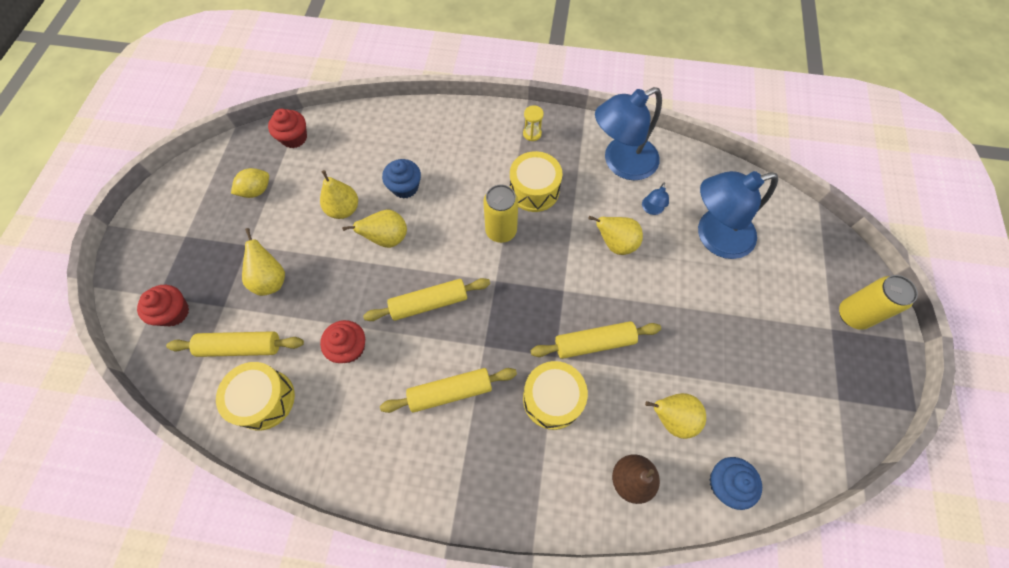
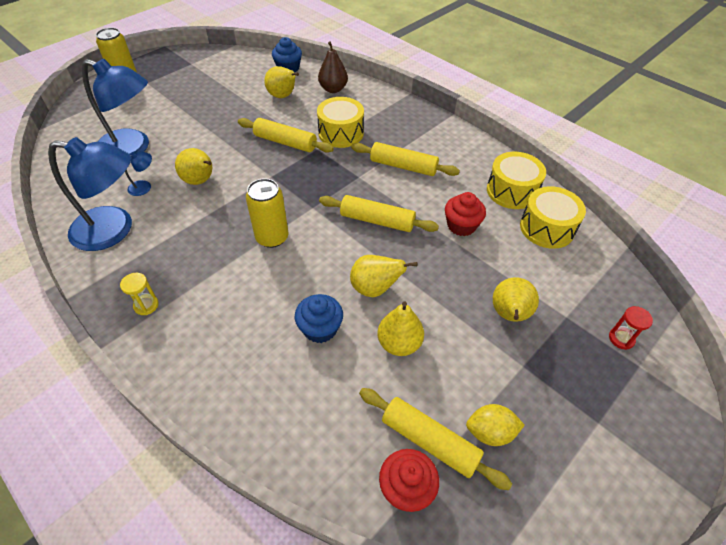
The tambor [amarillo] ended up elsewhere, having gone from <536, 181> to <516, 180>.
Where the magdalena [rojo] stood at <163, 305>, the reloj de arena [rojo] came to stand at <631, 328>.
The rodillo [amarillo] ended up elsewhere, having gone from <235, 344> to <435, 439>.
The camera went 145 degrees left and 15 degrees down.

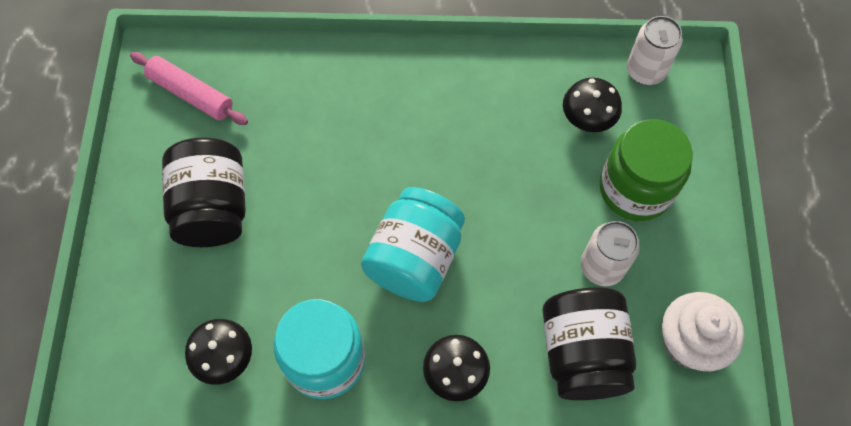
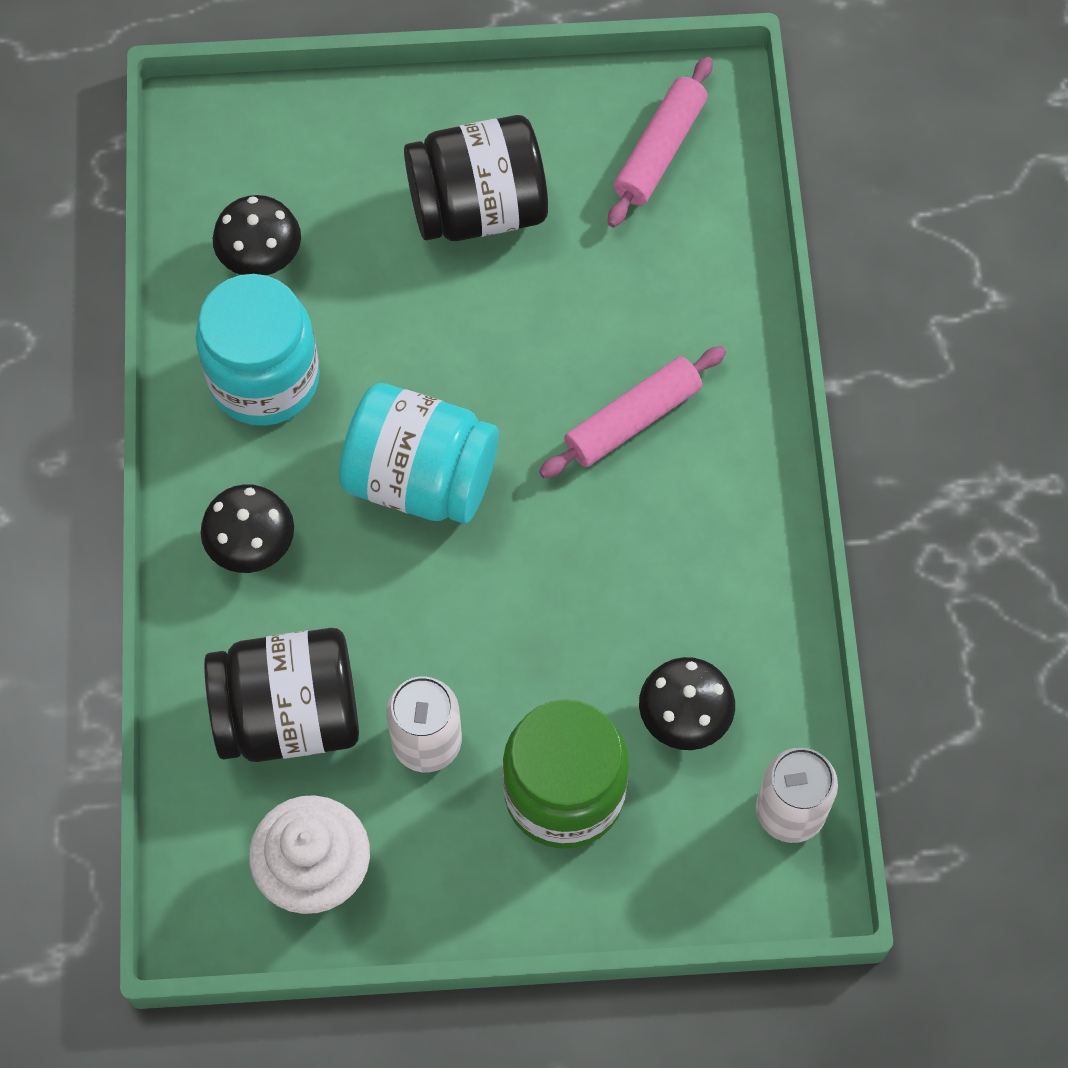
The second view gained the rodillo [rosa] at <632, 412>.
The camera went 85 degrees right and 0 degrees up.

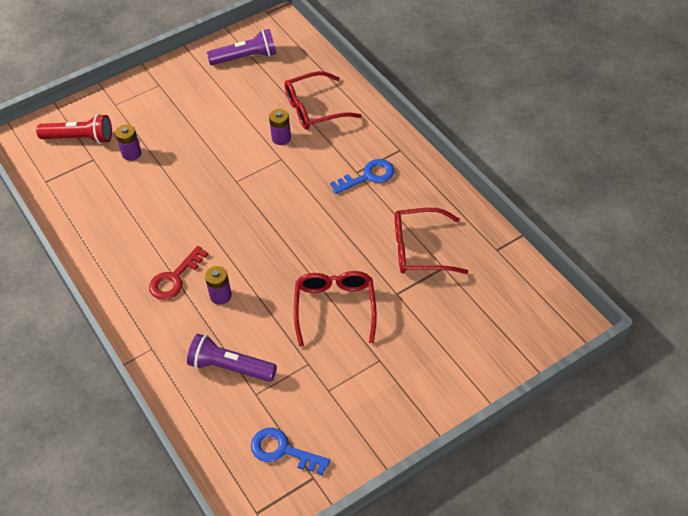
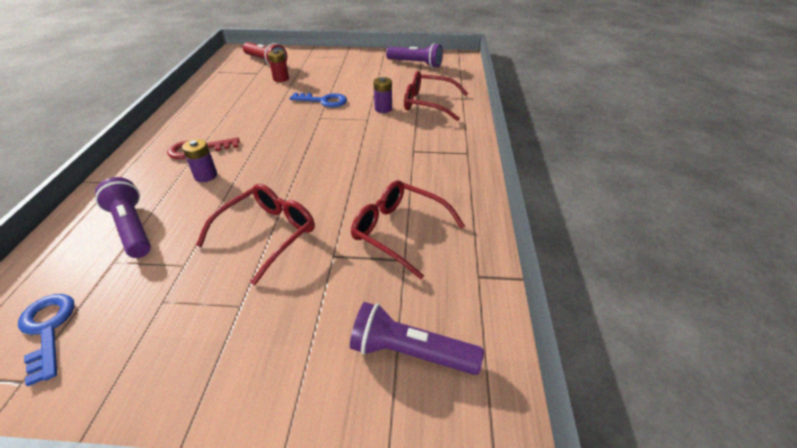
What was the pila [morado] at <128, 142> turned into the pila [rojo] at <278, 66>.
The llave [azul] ended up elsewhere, having gone from <362, 176> to <318, 100>.
The second view gained the lámpara de mano [morado] at <417, 338>.
The camera went 35 degrees right and 10 degrees down.

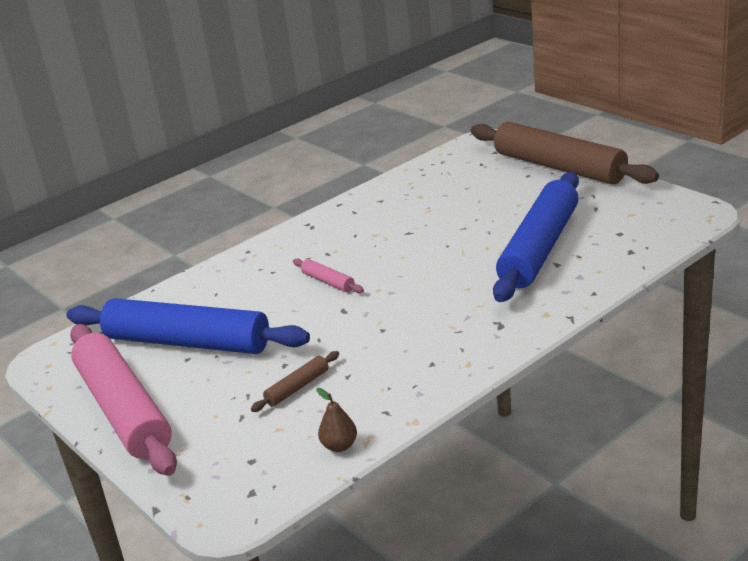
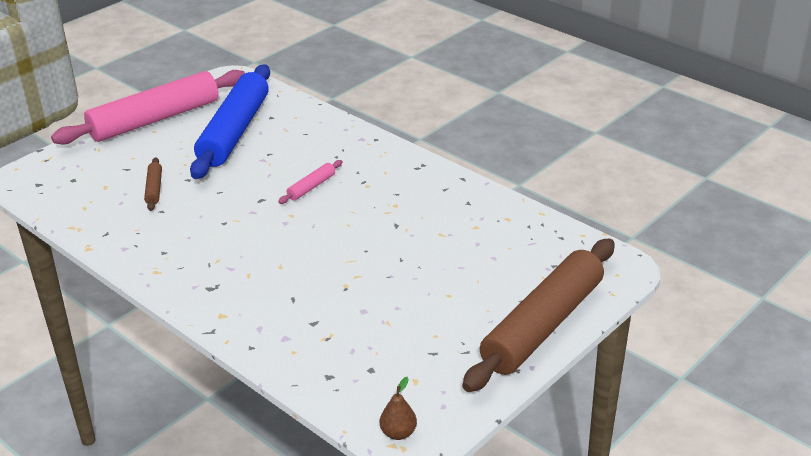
The second view lost the rodillo [azul] at <536, 237>.
The rodillo [marrón] at <295, 381> ended up facing another way, 45 degrees clockwise from before.
The pera [marrón] ended up elsewhere, having gone from <336, 420> to <398, 408>.
The camera went 80 degrees right and 5 degrees up.

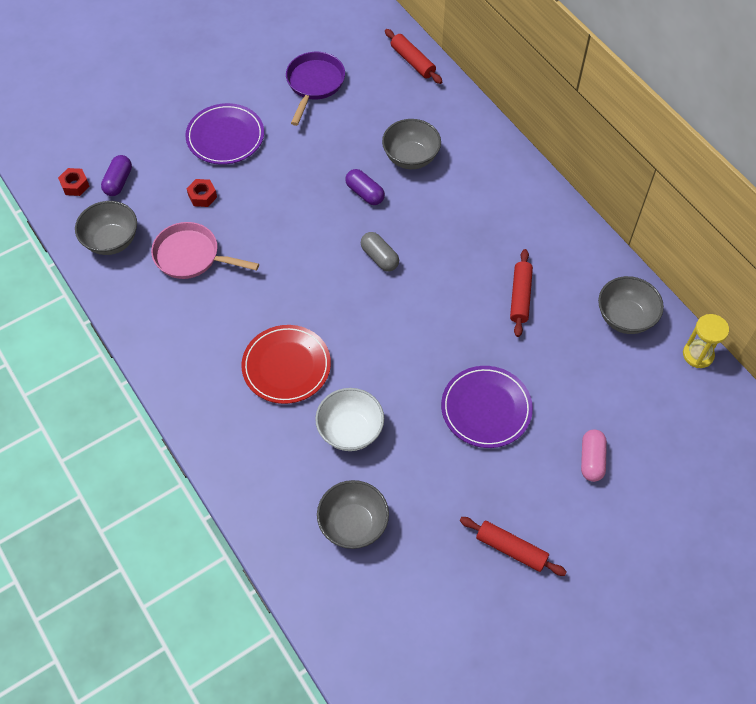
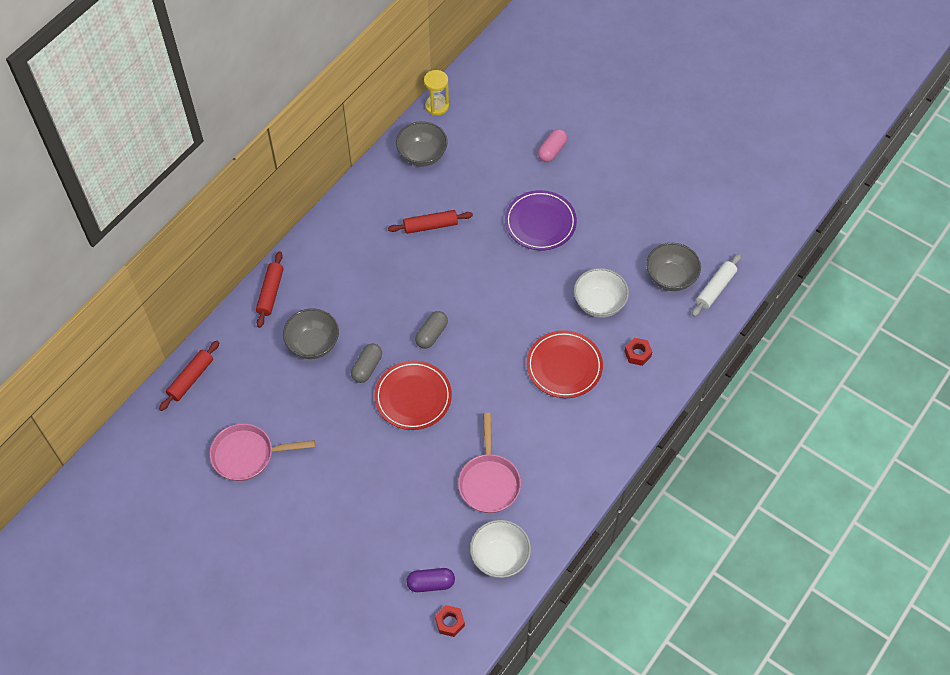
What was the sartén [morado] at <315, 89> turned into the sartén [rosa] at <262, 452>.
The second view lost the plato [morado] at <224, 134>.
What was the cápsula [morado] at <365, 187> turned into the cápsula [gris] at <366, 363>.
The tuerca [rojo] ended up elsewhere, having gone from <202, 193> to <638, 352>.
What was the cuenco [gris] at <106, 228> turned into the cuenco [blanco] at <500, 549>.
The cápsula [rosa] at <594, 455> ended up facing another way, 45 degrees counterclockwise from before.
The rodillo [rojo] ended up elsewhere, having gone from <513, 546> to <270, 289>.
The second view gained the rodillo [blanco] at <716, 285>.
The second view gained the plato [rojo] at <413, 395>.
The camera went 110 degrees left and 0 degrees up.

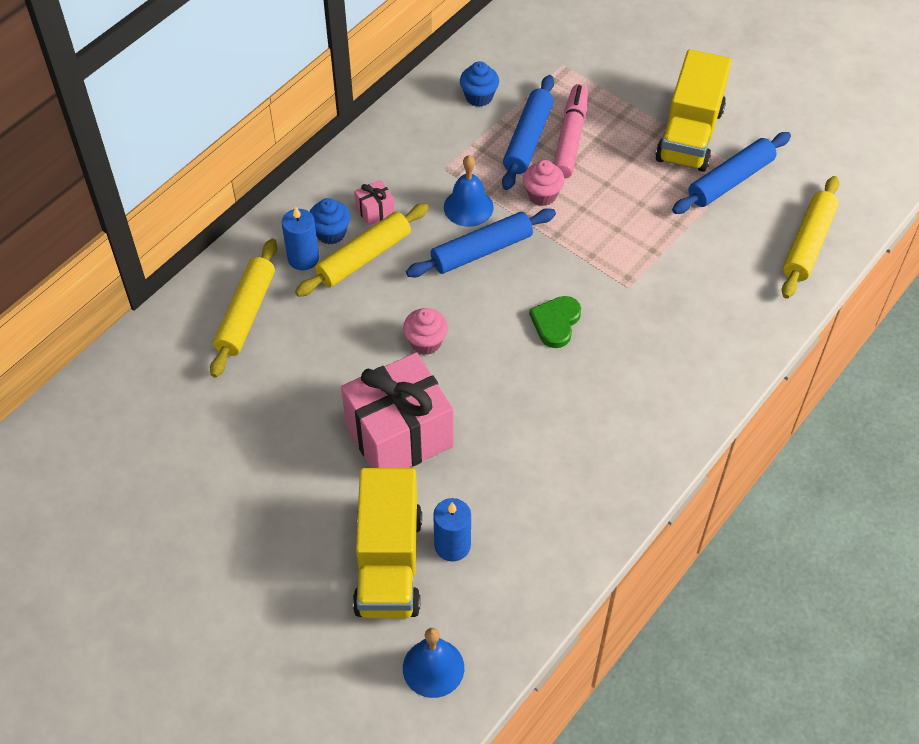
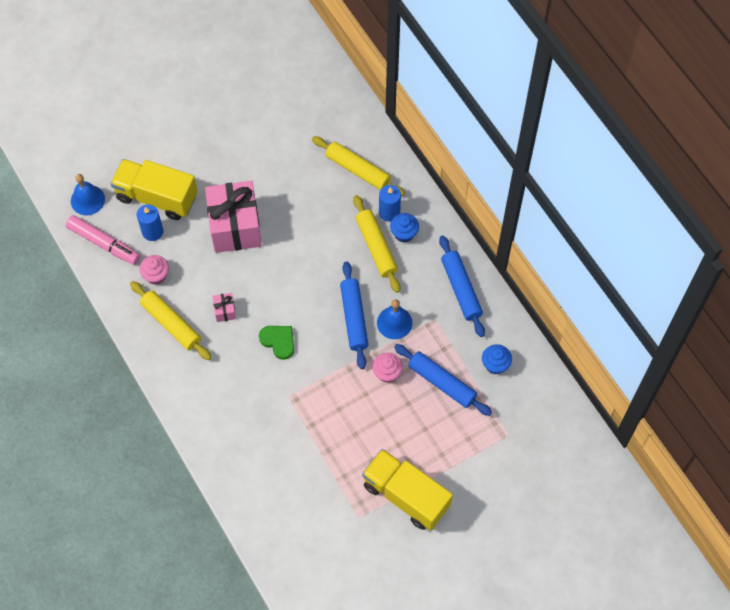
The rotulador [rosa] ended up elsewhere, having gone from <571, 131> to <103, 240>.
The rodillo [azul] ended up elsewhere, having gone from <731, 173> to <462, 286>.
The rodillo [amarillo] ended up elsewhere, having gone from <810, 237> to <171, 320>.
The regalo [rosa] ended up elsewhere, having gone from <374, 203> to <224, 307>.
The magdalena [rosa] ended up elsewhere, having gone from <425, 331> to <154, 270>.
The camera went 110 degrees right and 10 degrees up.

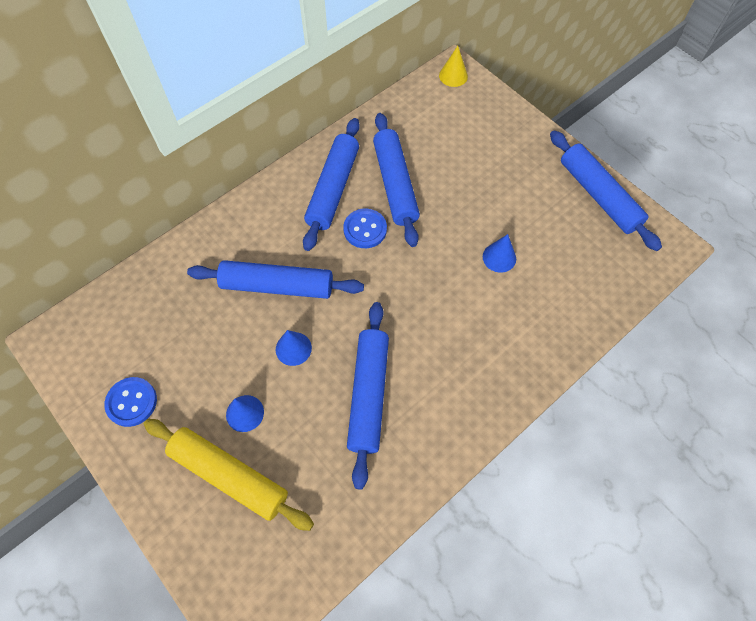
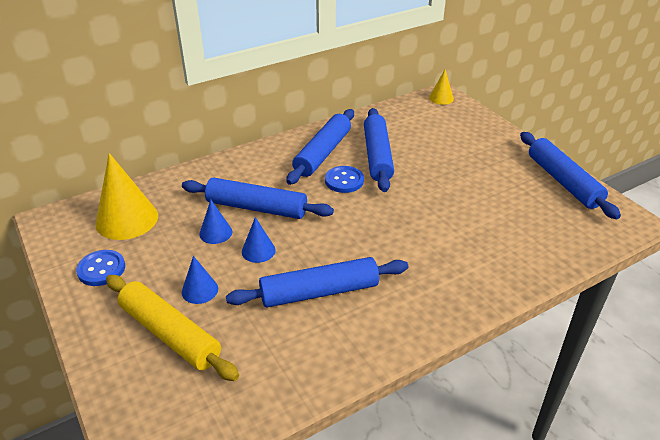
The cono [azul] ended up elsewhere, having gone from <499, 253> to <215, 222>.
The rodillo [azul] at <368, 396> ended up facing another way, 60 degrees clockwise from before.
The second view gained the cono [amarillo] at <126, 196>.
The camera went 10 degrees right and 25 degrees down.

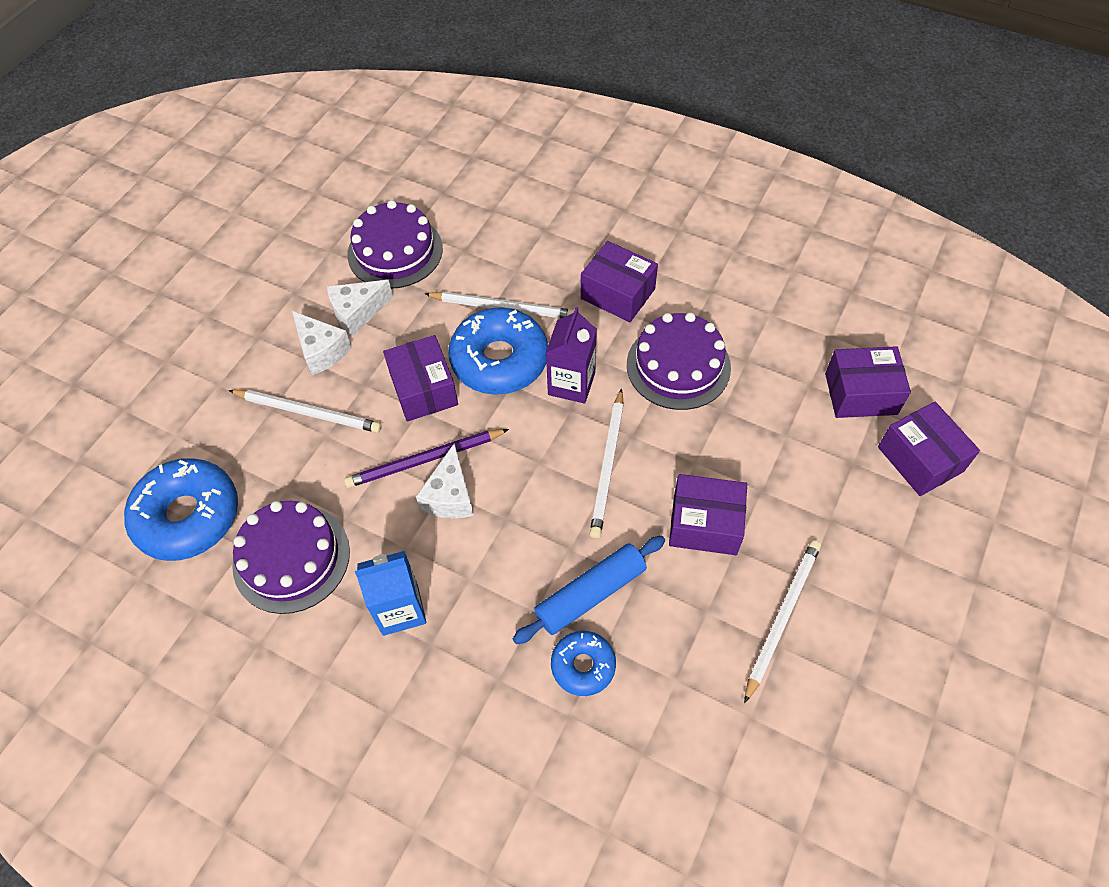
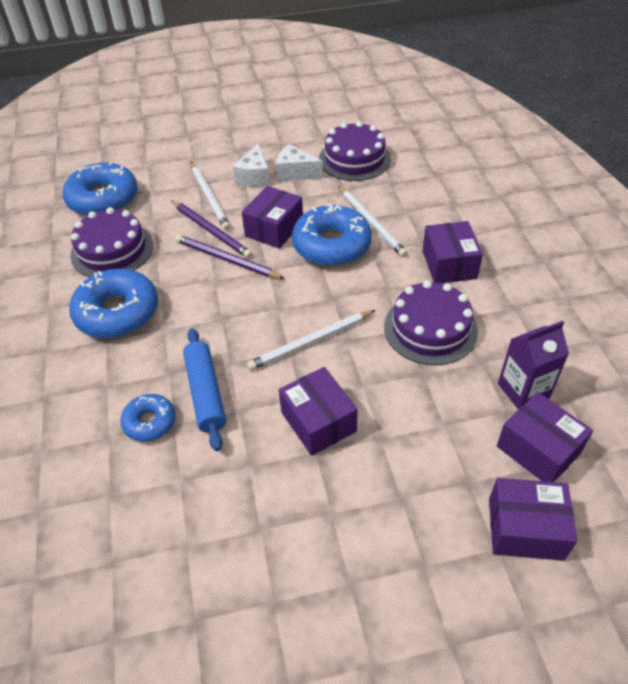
The cartón de leche [morado] ended up elsewhere, having gone from <571, 355> to <533, 365>.
The caja [morado] at <929, 449> ended up facing another way, 75 degrees clockwise from before.
The second view lost the queso [blanco] at <445, 480>.
The rodillo [azul] at <589, 590> ended up facing another way, 60 degrees clockwise from before.
The second view lost the lápiz [blanco] at <782, 621>.
Where the cartón de leche [azul] stood at <390, 593>, the rosquilla [azul] came to stand at <113, 304>.
The second view gained the lápiz [morado] at <211, 229>.
The camera went 50 degrees right and 10 degrees down.

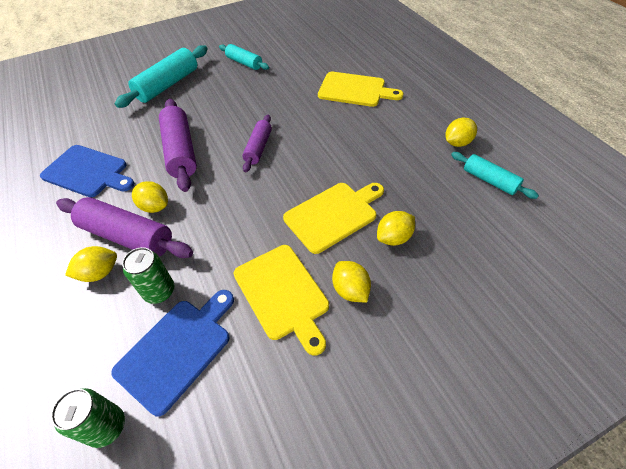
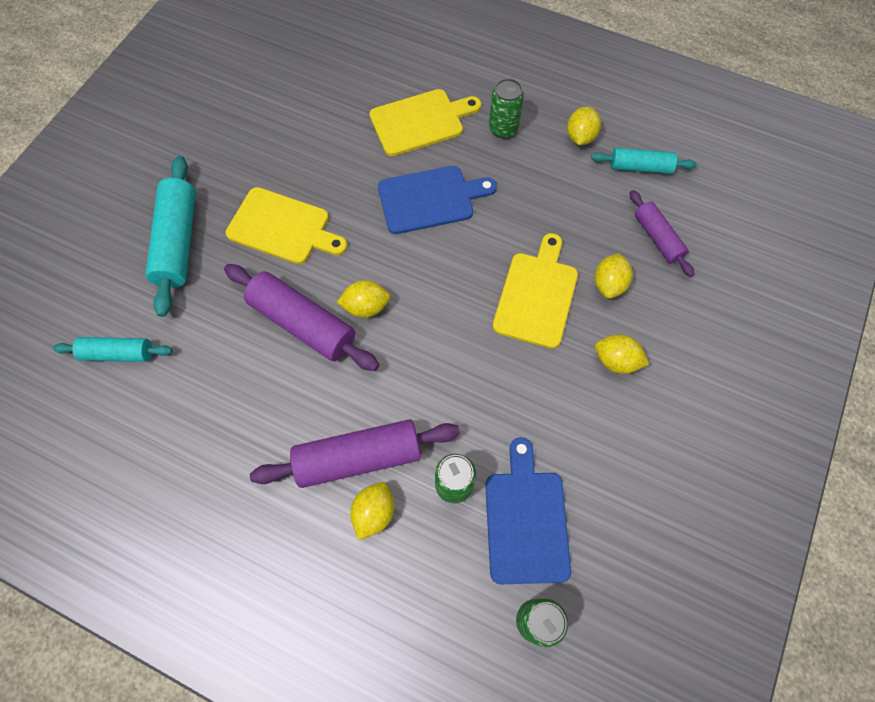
The rodillo [turquesa] ended up elsewhere, having gone from <244, 57> to <113, 349>.
The rodillo [morado] ended up elsewhere, having gone from <257, 143> to <661, 233>.
The tabla de cortar [azul] ended up elsewhere, having gone from <87, 171> to <437, 200>.
The limón [amarillo] ended up elsewhere, having gone from <150, 197> to <363, 299>.
The tabla de cortar [amarillo] ended up elsewhere, having gone from <281, 300> to <286, 225>.
The second view gained the lata [verde] at <506, 108>.
The camera went 40 degrees left and 15 degrees up.

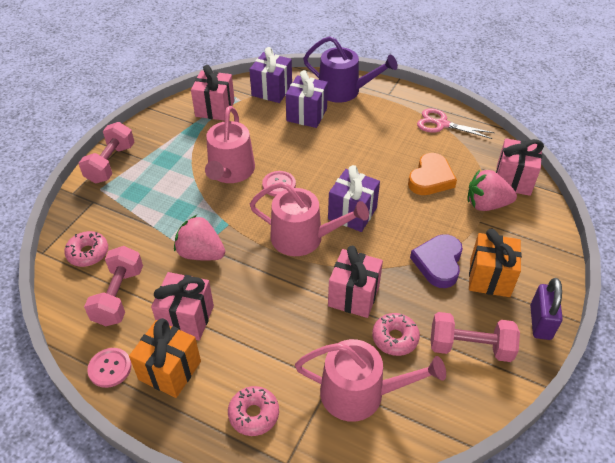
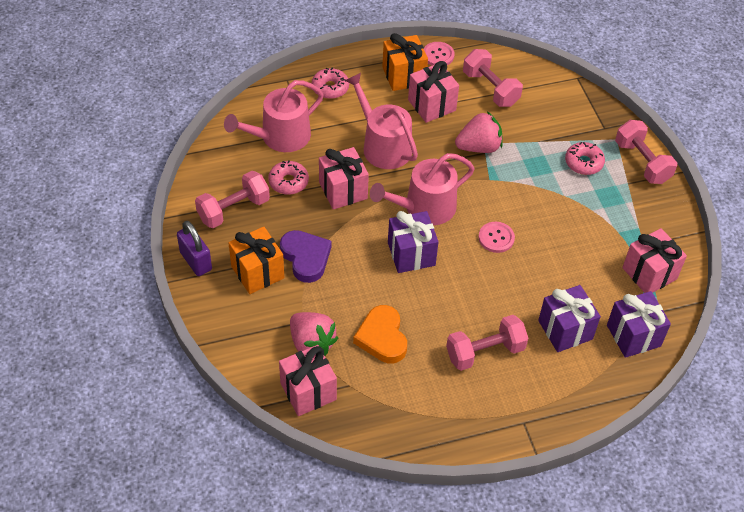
The second view lost the regadera [morado] at <350, 69>.
The regadera [rosa] ended up elsewhere, having gone from <230, 144> to <381, 121>.
The second view lost the tijeras [rosa] at <456, 123>.
The fresa [rosa] at <492, 190> ended up facing another way, 90 degrees clockwise from before.
The rosquilla [rosa] ended up elsewhere, having gone from <86, 249> to <585, 158>.
The second view gained the mancuerna [rosa] at <487, 343>.
The camera went 135 degrees right and 5 degrees up.

